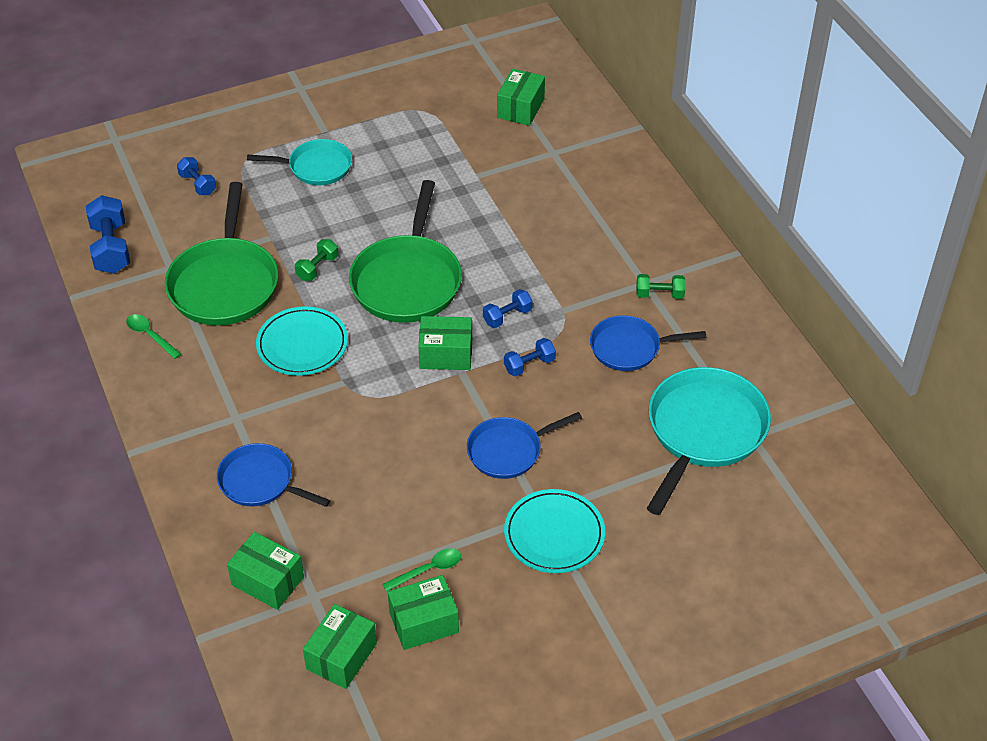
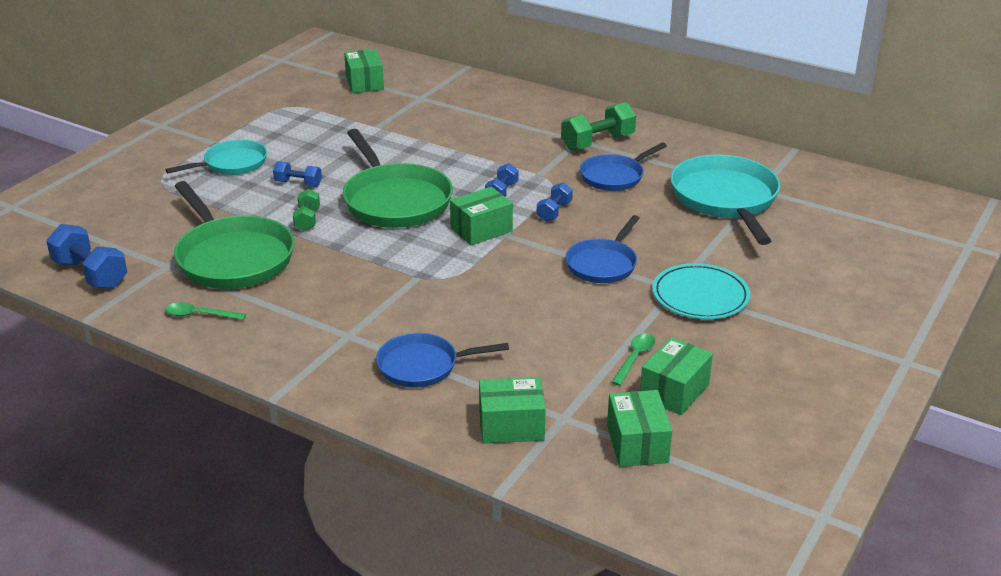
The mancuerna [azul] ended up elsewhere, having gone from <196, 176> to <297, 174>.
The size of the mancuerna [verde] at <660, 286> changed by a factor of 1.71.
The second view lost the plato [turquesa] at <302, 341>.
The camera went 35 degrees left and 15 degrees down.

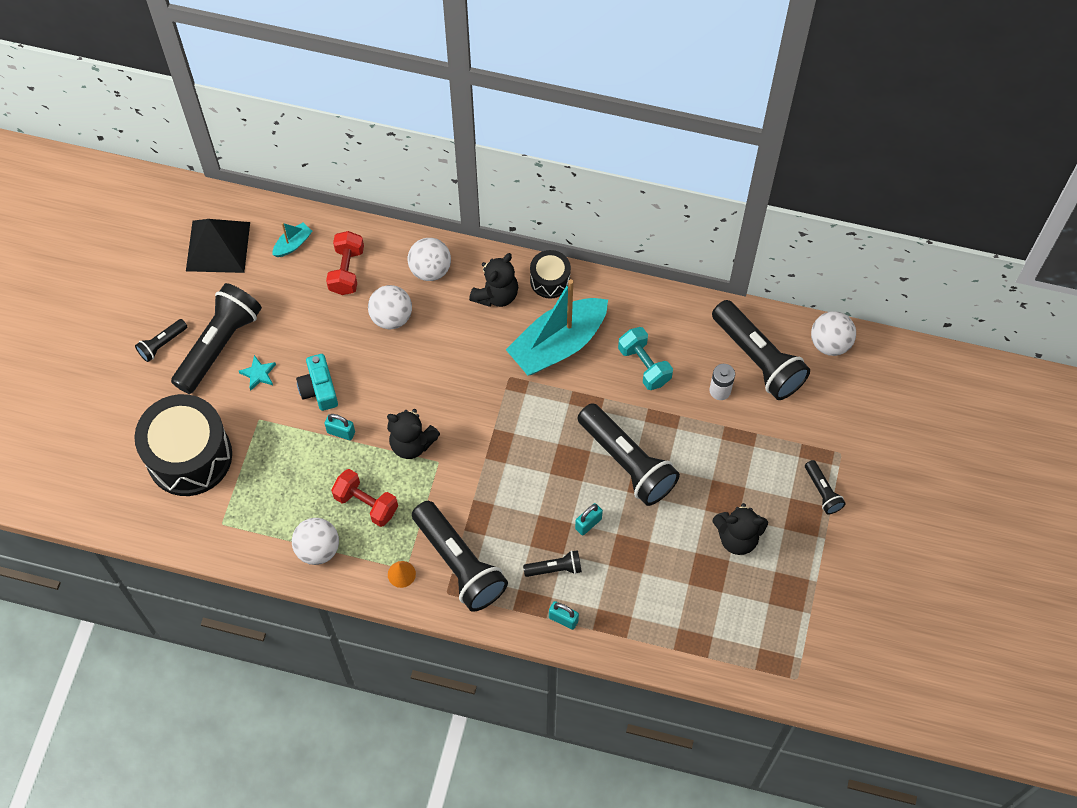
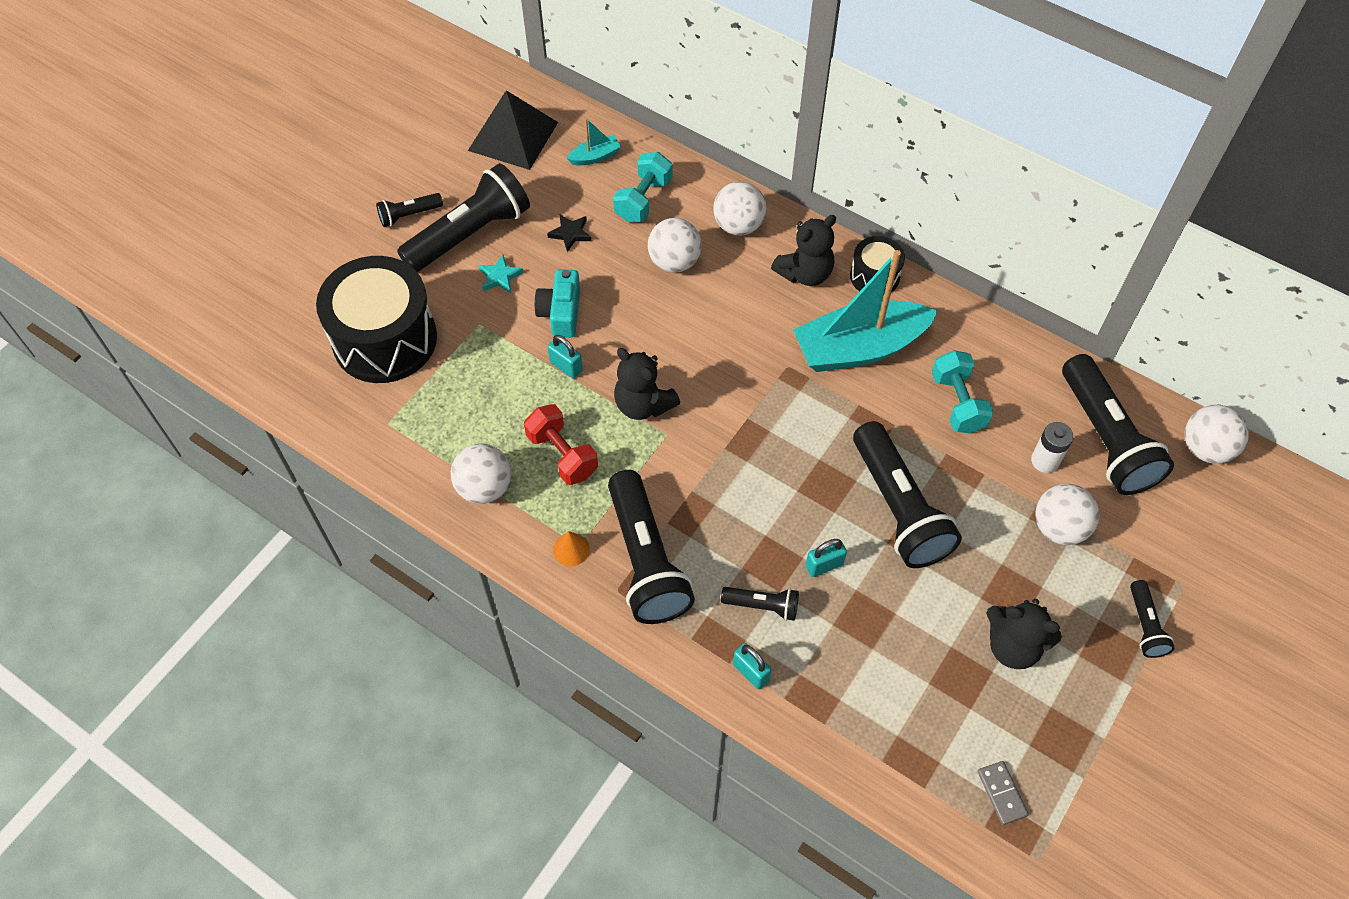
What was the mancuerna [rojo] at <345, 263> turned into the mancuerna [turquesa] at <642, 187>.
The second view gained the estrella [negro] at <569, 233>.
The second view gained the pelota [blanco] at <1067, 514>.
The second view gained the ficha de dominó [gris] at <1003, 793>.
The camera went 20 degrees right and 5 degrees down.

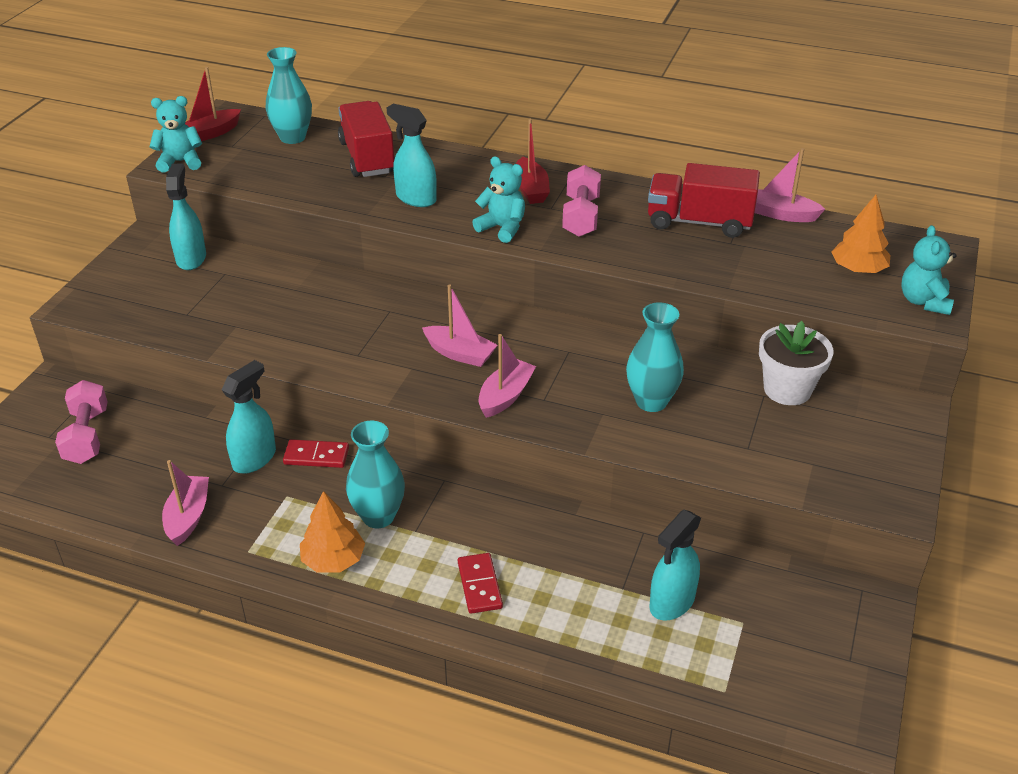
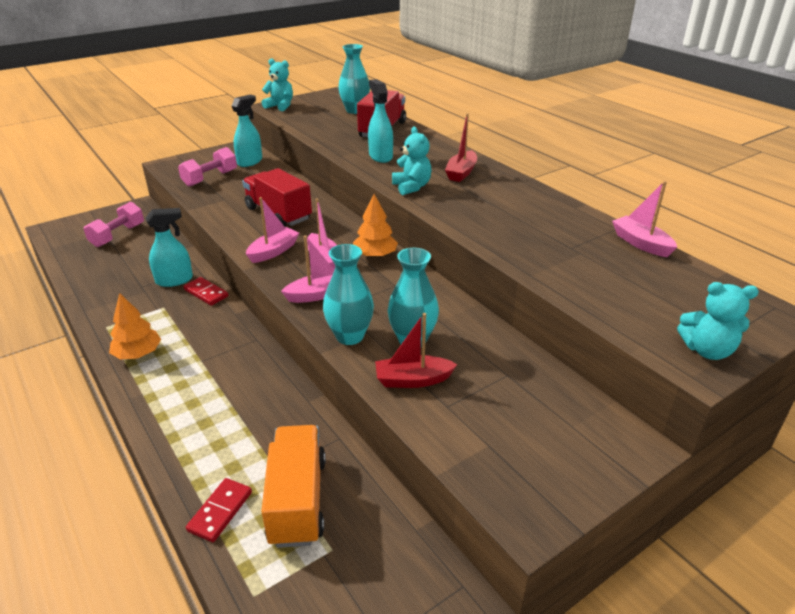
The barco [rojo] ended up elsewhere, having gone from <213, 104> to <416, 350>.
The camión [rojo] ended up elsewhere, having gone from <704, 200> to <277, 197>.
The mancuerna [rosa] ended up elsewhere, having gone from <581, 201> to <207, 167>.
The árbol [naranja] ended up elsewhere, having gone from <861, 234> to <375, 226>.
The osito [turquesa] at <929, 270> ended up facing another way, 120 degrees counterclockwise from before.
The second view lost the maceta [blanco] at <796, 363>.
The florero [turquesa] ended up elsewhere, having gone from <375, 474> to <348, 294>.
The barco [rosa] ended up elsewhere, having gone from <185, 503> to <272, 230>.
Where the pulverizador [turquesa] stood at <675, 565>, the camión [naranja] came to stand at <293, 486>.
The ficha de dominó [rojo] ended up elsewhere, having gone from <480, 583> to <219, 510>.
The camera went 35 degrees right and 5 degrees down.

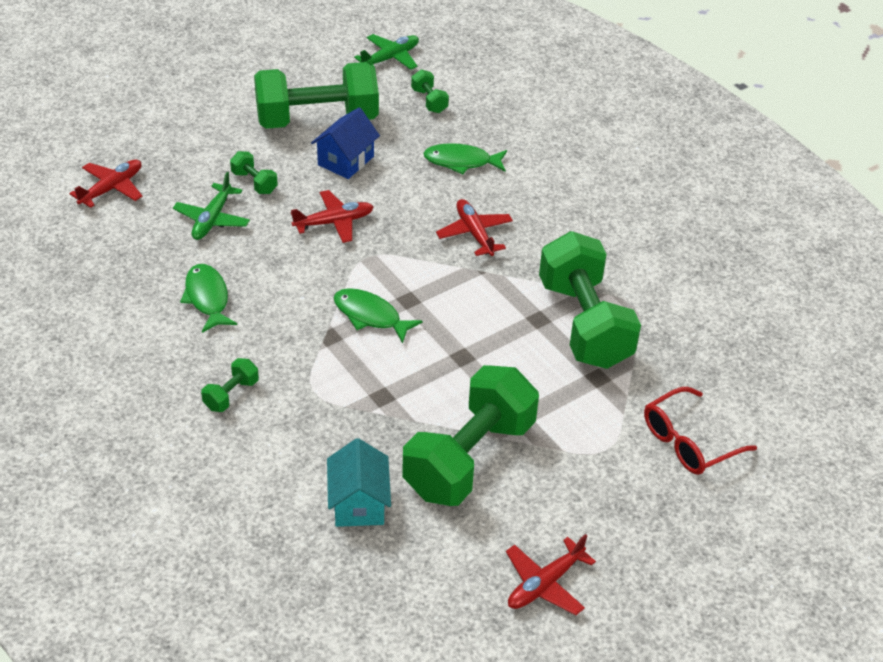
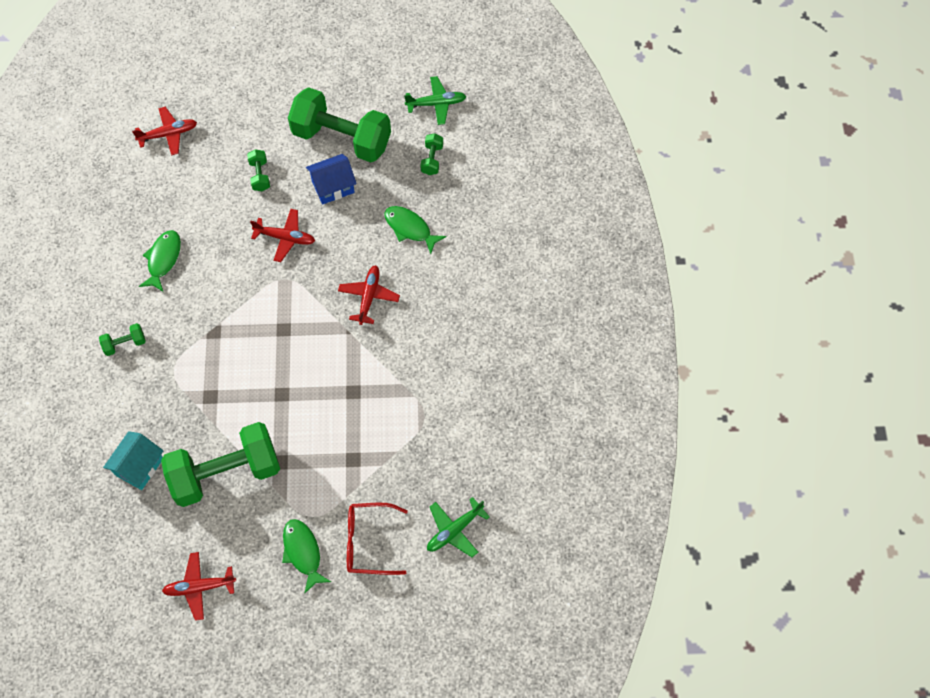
The avión [verde] ended up elsewhere, having gone from <211, 206> to <458, 527>.
The second view lost the mancuerna [verde] at <590, 300>.
The pez [verde] ended up elsewhere, having gone from <378, 316> to <306, 556>.
The camera went 35 degrees right and 20 degrees up.

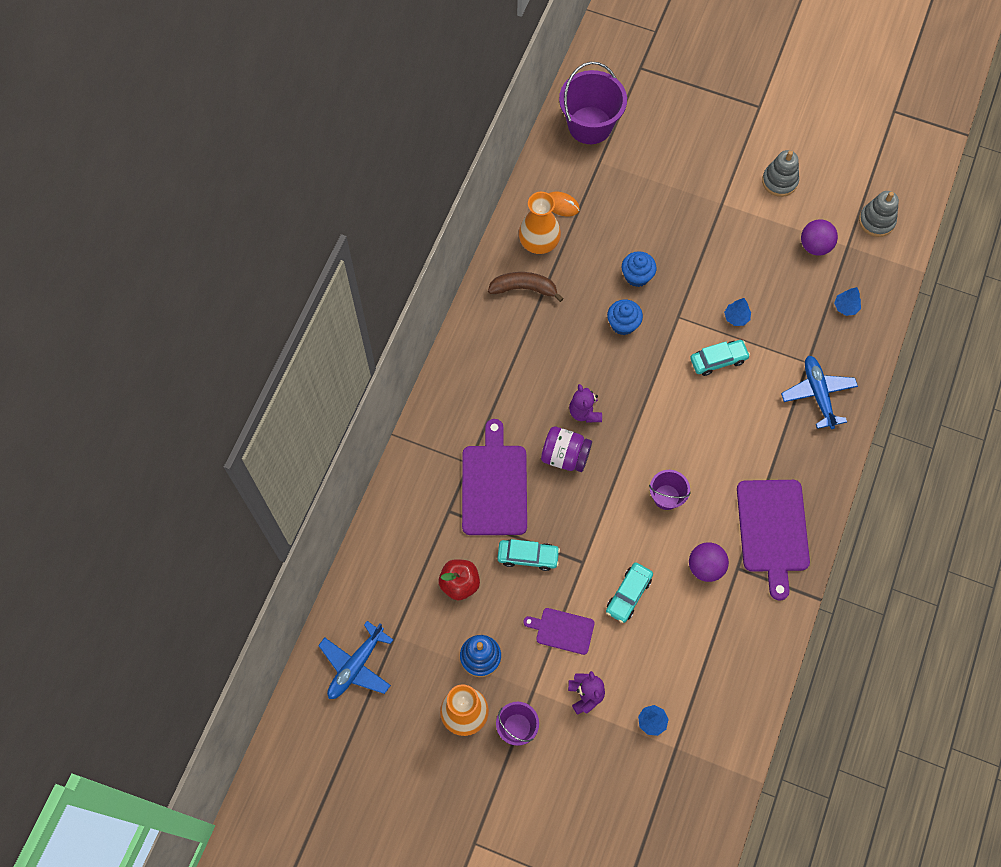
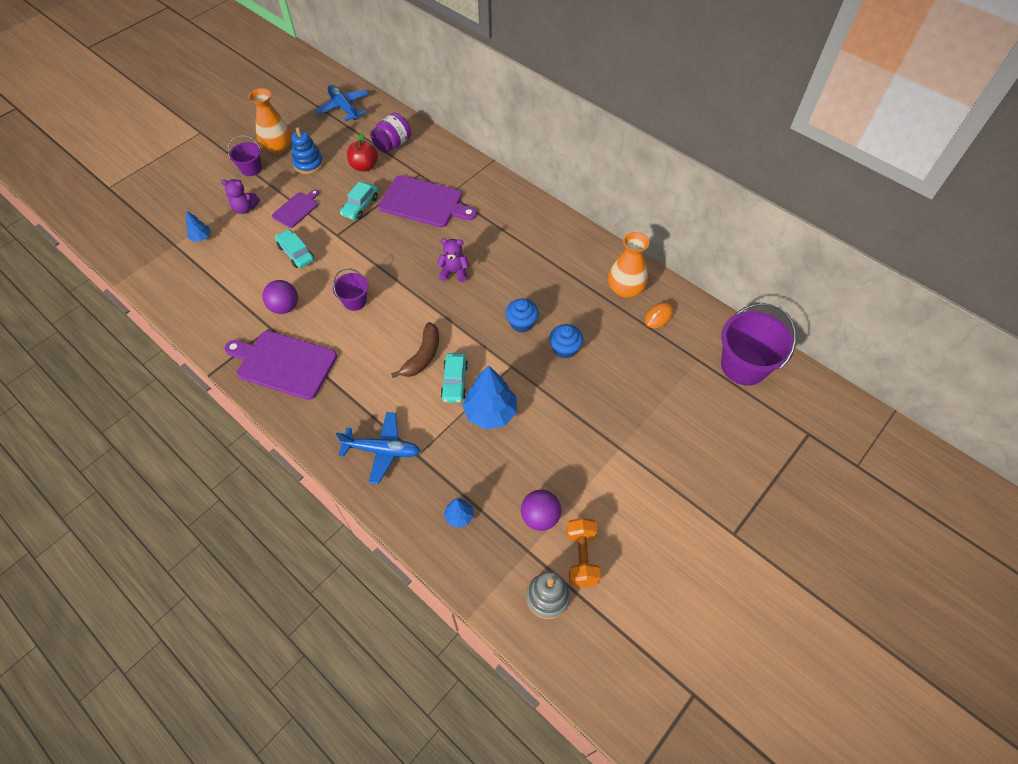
The second view lost the juguete apilable [gris] at <780, 173>.
The plátano [marrón] ended up elsewhere, having gone from <526, 287> to <415, 350>.
The size of the árbol [azul] at <737, 312> changed by a factor of 2.01.
The tarro [morado] ended up elsewhere, having gone from <566, 449> to <390, 133>.
The second view gained the mancuerna [naranja] at <583, 552>.
The camera went 110 degrees right and 10 degrees down.

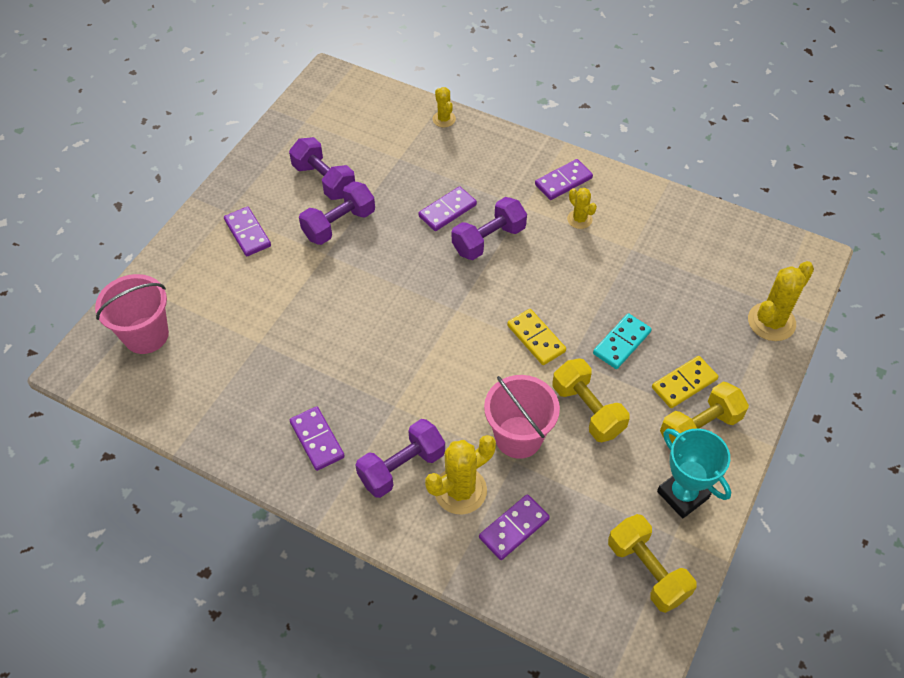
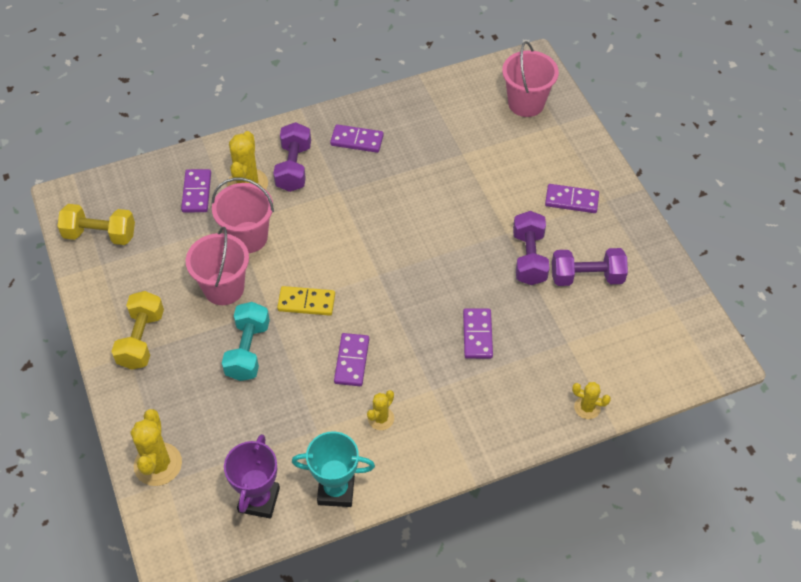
The ficha de dominó [morado] ended up elsewhere, having gone from <564, 179> to <351, 359>.
The cactus [amarillo] at <582, 208> ended up facing another way, 60 degrees counterclockwise from before.
The second view lost the mancuerna [morado] at <489, 228>.
Where the ficha de dominó [turquesa] stood at <622, 341>, the mancuerna [turquesa] came to stand at <246, 341>.
The second view lost the ficha de dominó [amarillo] at <685, 382>.
Where the mancuerna [amarillo] stood at <591, 400>, the balde [rosa] came to stand at <217, 266>.
The trofeo [turquesa] ended up elsewhere, having gone from <694, 473> to <333, 469>.
The second view gained the trofeo [morado] at <252, 476>.
The camera went 130 degrees right and 0 degrees up.

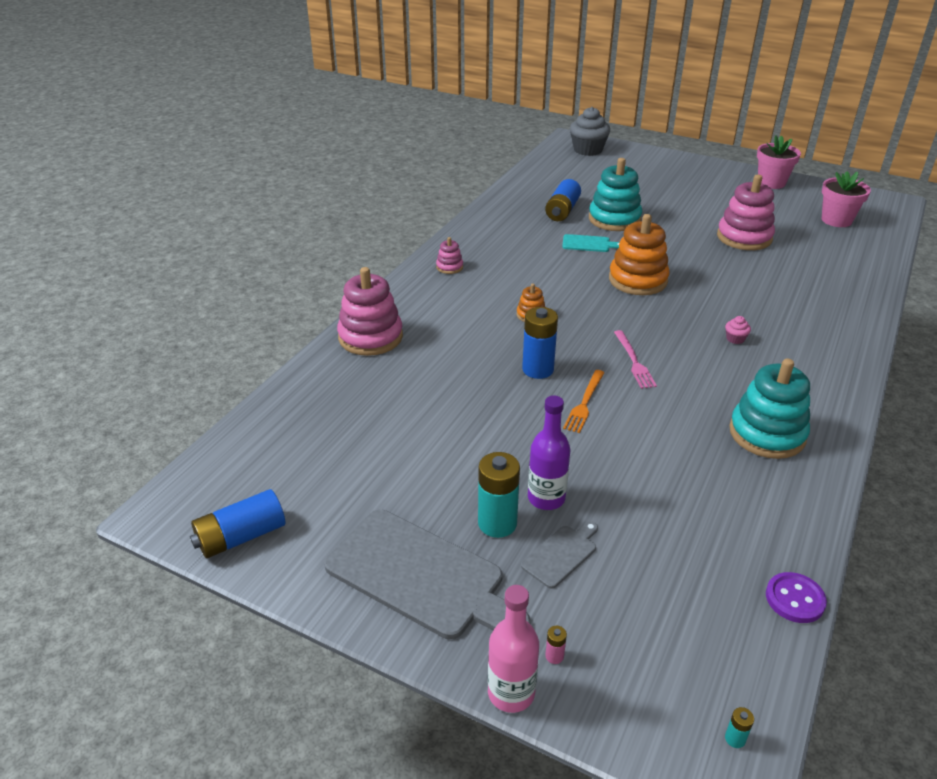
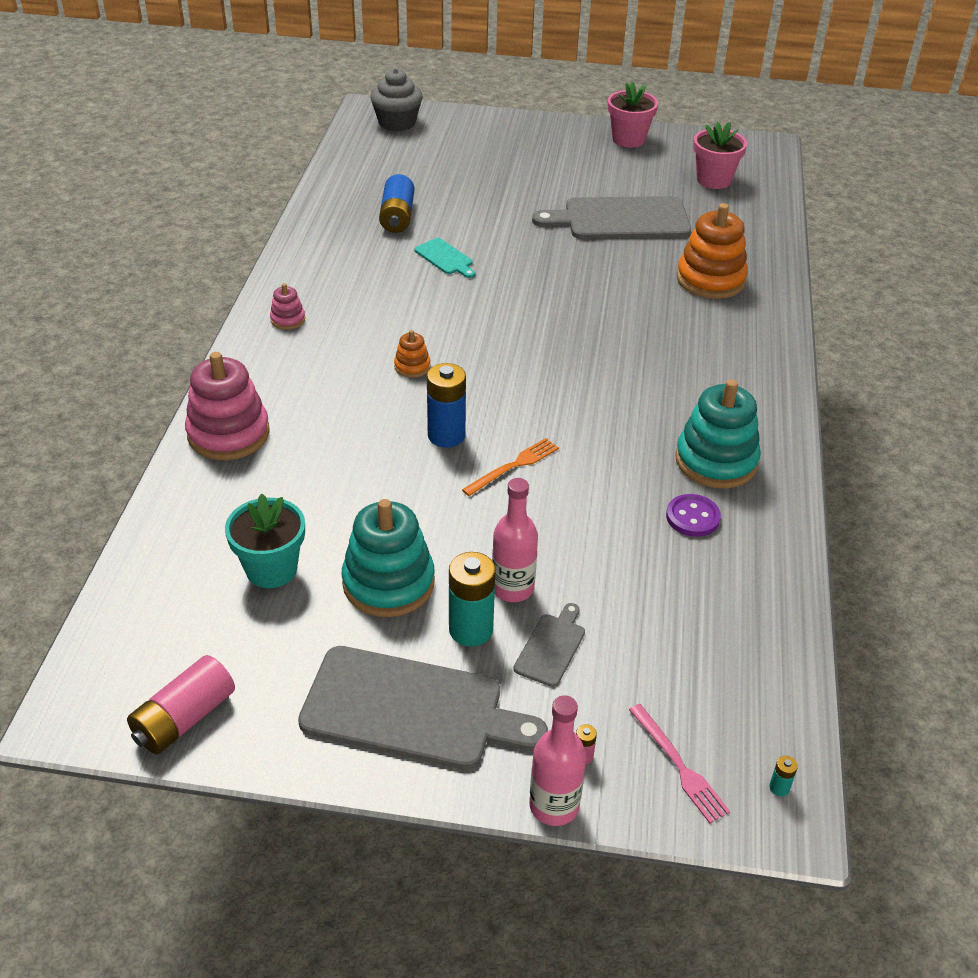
The juguete apilable [turquesa] ended up elsewhere, having gone from <615, 194> to <388, 558>.
Where the juguete apilable [rosa] stood at <746, 212>, the tabla de cortar [gris] came to stand at <611, 217>.
The juguete apilable [naranja] ended up elsewhere, having gone from <639, 254> to <712, 251>.
The tabla de cortar [turquesa] at <591, 243> ended up facing another way, 60 degrees clockwise from before.
The second view lost the magdalena [rosa] at <738, 330>.
The tenedor [rosa] ended up elsewhere, having gone from <635, 359> to <679, 763>.
The tenedor [naranja] at <584, 401> ended up facing another way, 135 degrees counterclockwise from before.
What was the botella [morado] at <549, 452> turned into the botella [rosa] at <515, 540>.
What was the pila [azul] at <237, 523> turned into the pila [rosa] at <181, 704>.
The botón [morado] ended up elsewhere, having gone from <796, 597> to <693, 515>.
The second view gained the maceta [turquesa] at <265, 541>.
The camera went 20 degrees left and 5 degrees up.

